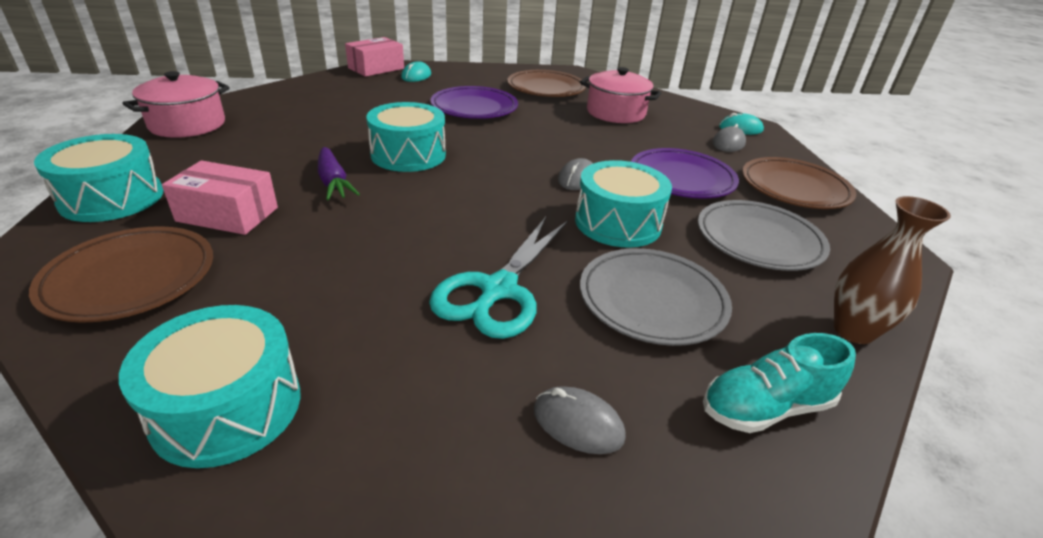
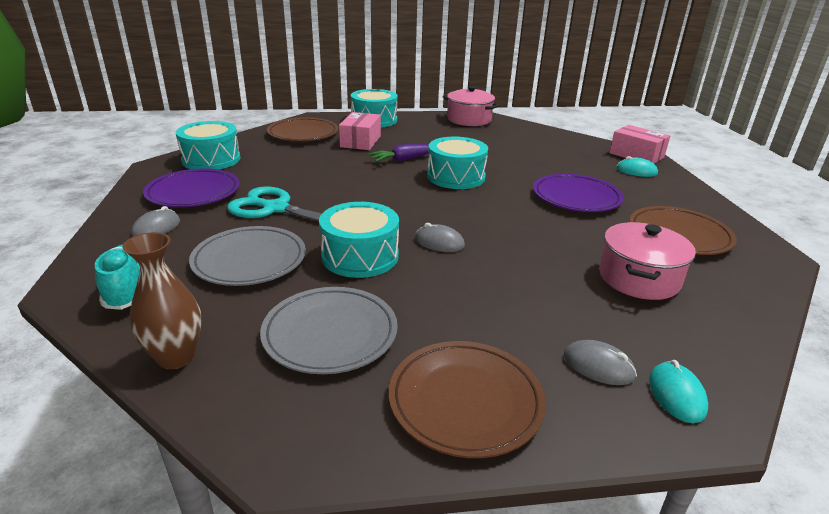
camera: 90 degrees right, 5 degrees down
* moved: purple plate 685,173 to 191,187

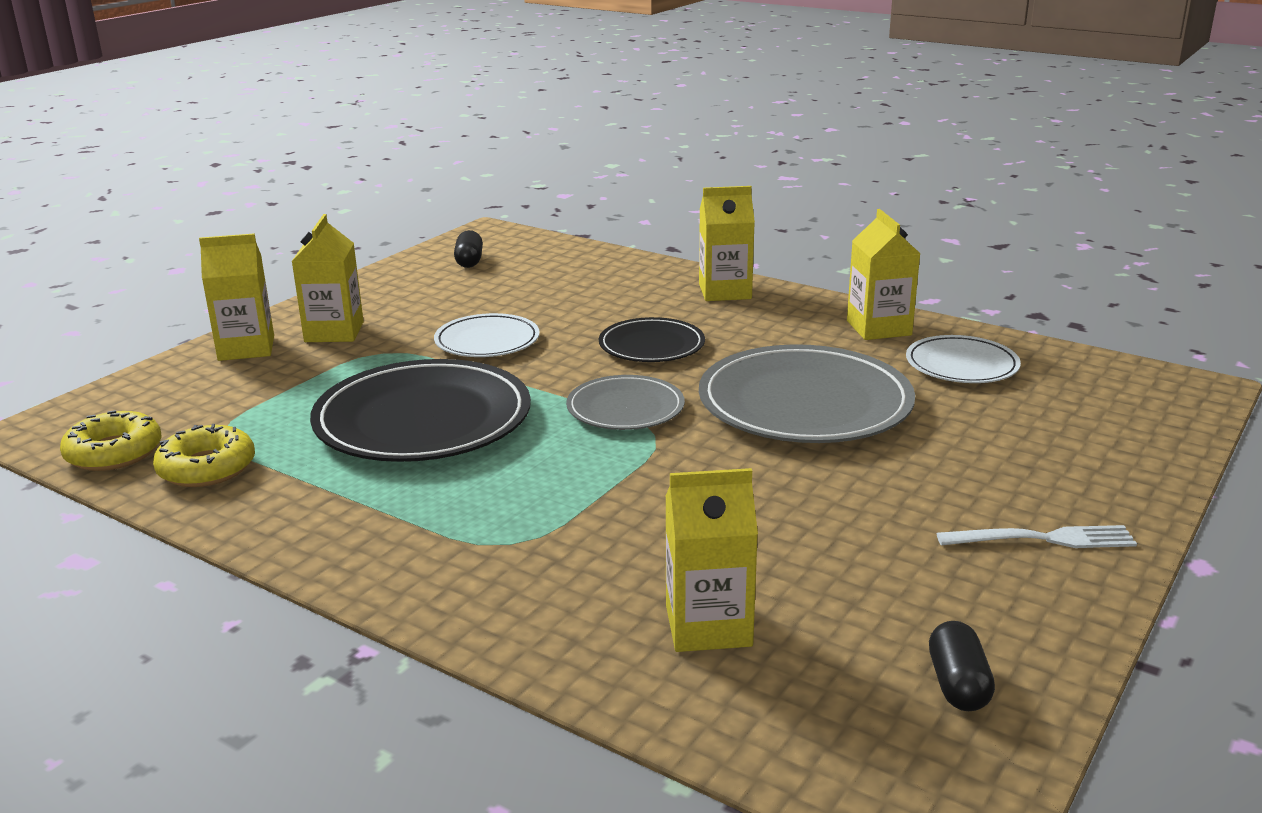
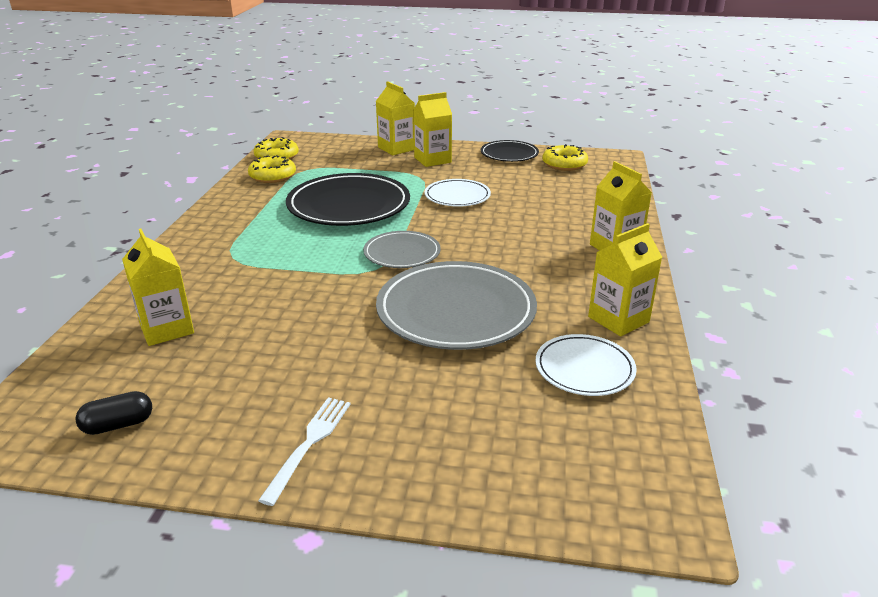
camera: 65 degrees right, 5 degrees up
* replaced: black capsule 468,249 to yellow donut 565,157
* moved: black plate 652,339 to 510,151
* turned: white fork 1036,536 = 304,451 135 degrees counterclockwise

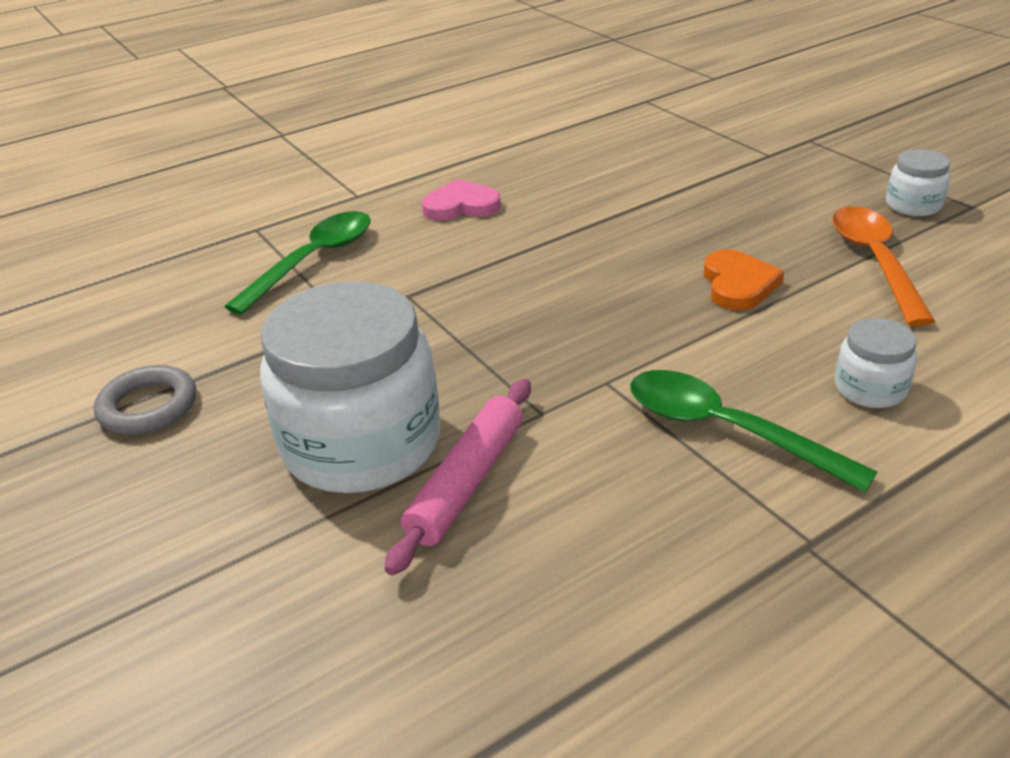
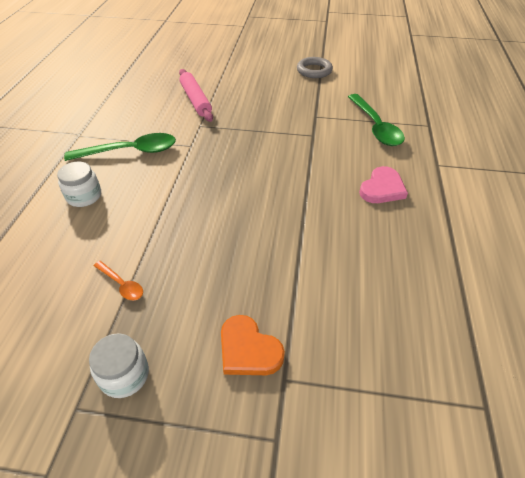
camera: 130 degrees right, 10 degrees up
* removed: white jar 350,387
* moved: orange heart 744,279 to 253,345
* resized: orange spoon 884,266 = 118,280 x0.49

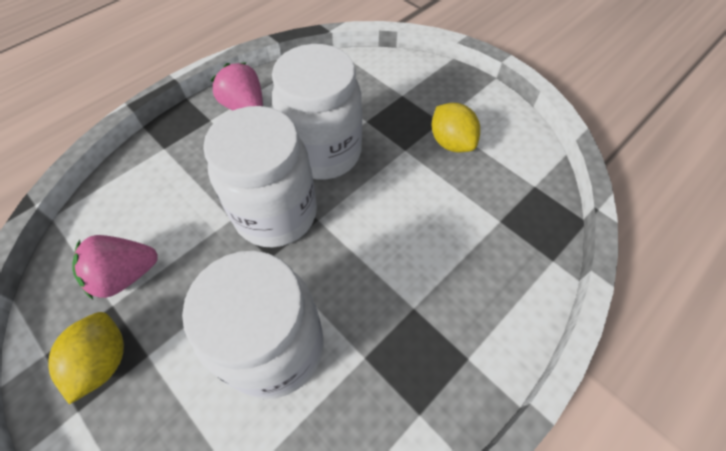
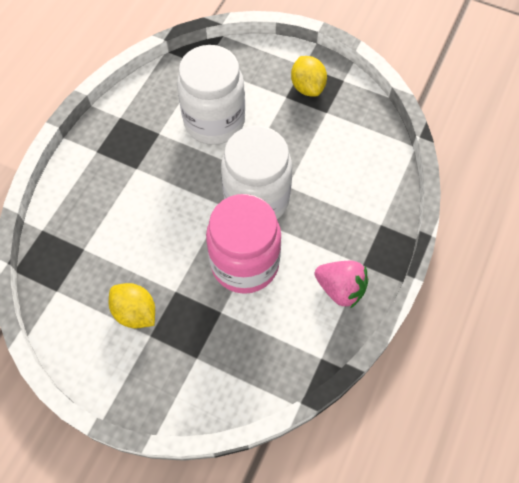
camera: 160 degrees right, 5 degrees up
* removed: pink strawberry 115,267
* recoloured: white jar 317,112 to pink jar 243,244

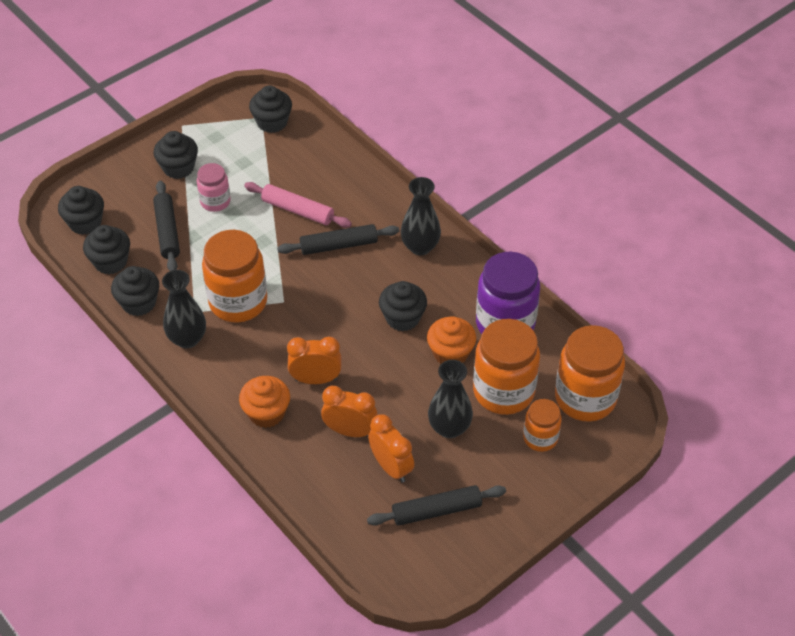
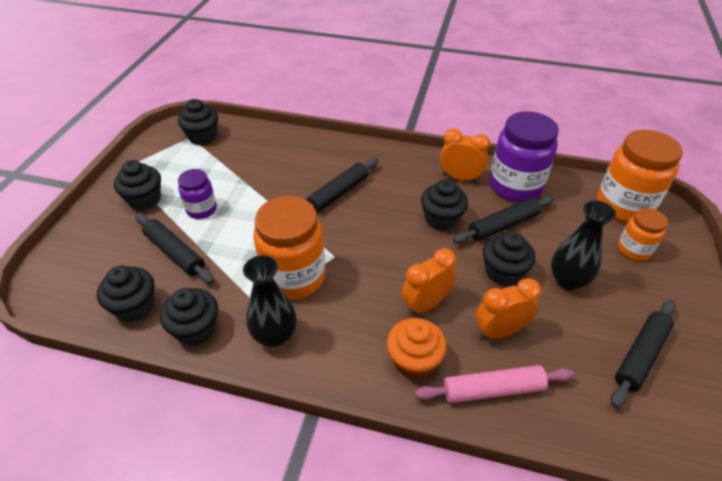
camera: 35 degrees left, 5 degrees down
* moved: black cupcake 81,210 to 509,258
* recoloured: pink jar 214,187 to purple jar 197,194
* moved: pink rolling pin 298,205 to 494,384
* moved: orange clock 391,448 to 465,155
* removed: black vase 421,216
* replaced: orange cupcake 451,340 to black rolling pin 503,220
* removed: orange jar 506,367

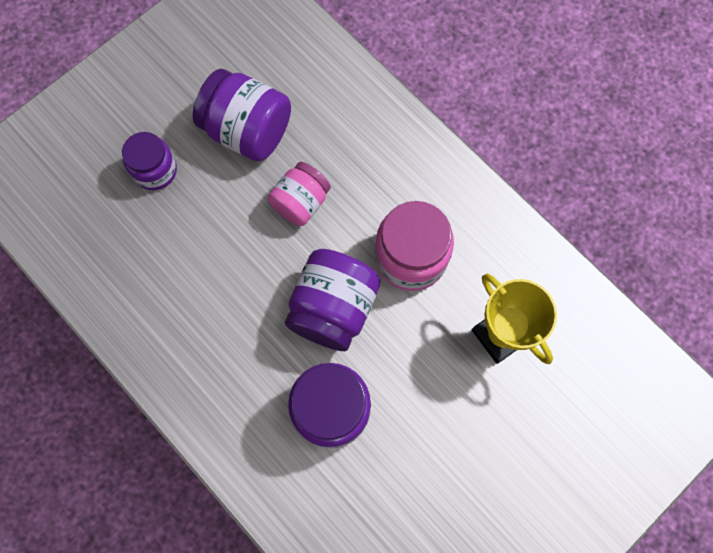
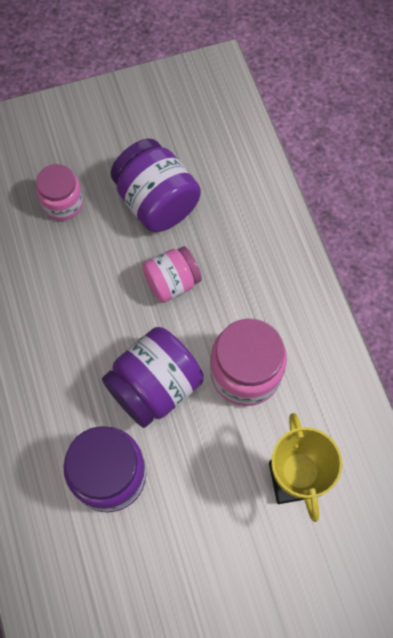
camera: 25 degrees right, 5 degrees down
* recoloured: purple jar 149,161 to pink jar 59,192

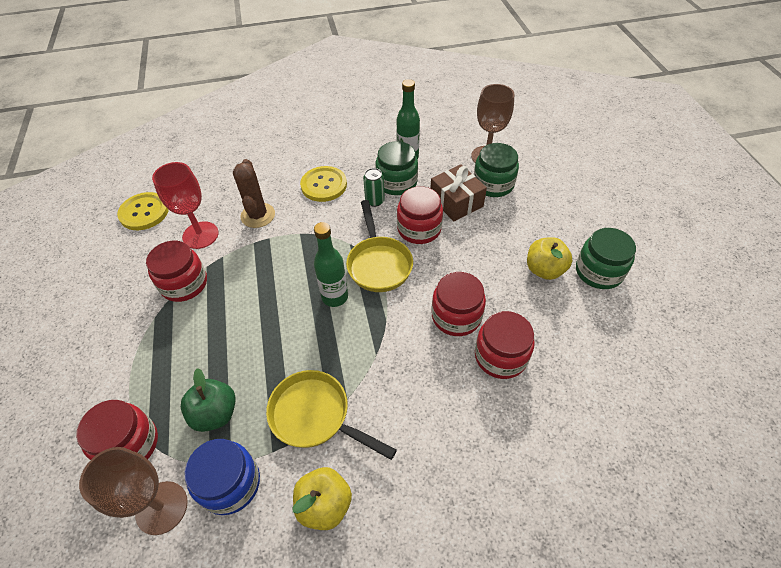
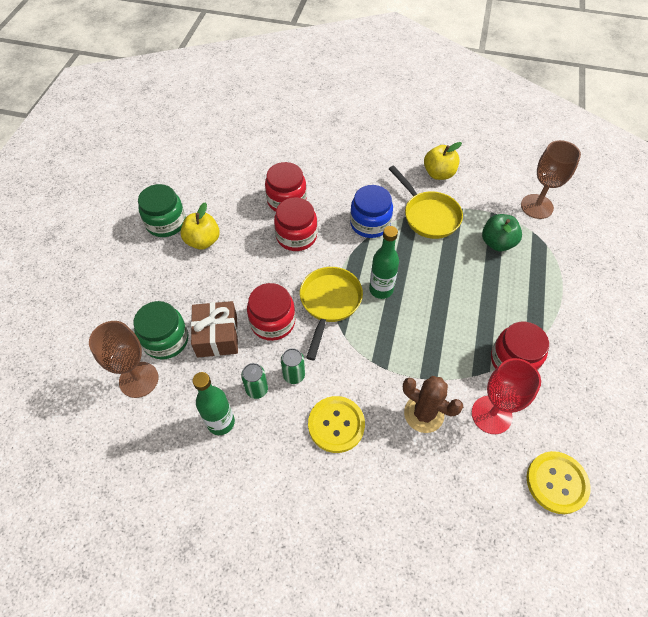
camera: 155 degrees left, 5 degrees up
* removed: red jar 117,430
* moved: blue jar 222,477 to 371,211
* turned: brown cactus 254,193 = 433,404 75 degrees counterclockwise
* replaced: green jar 397,168 to green can 254,381

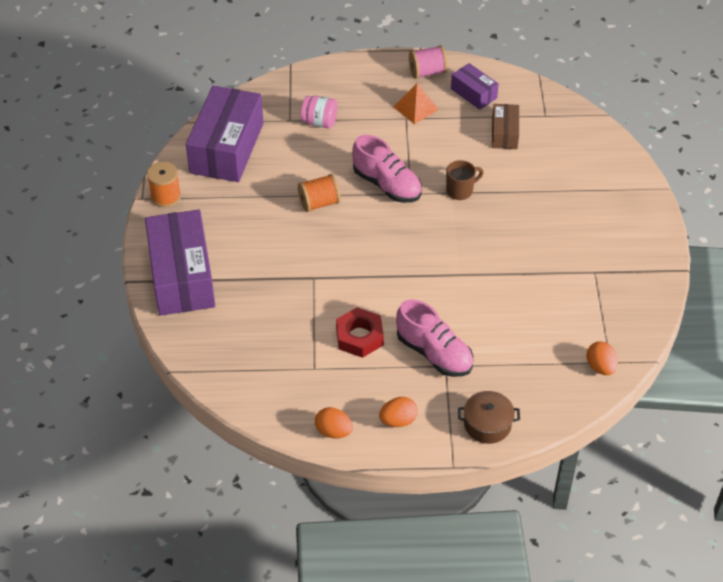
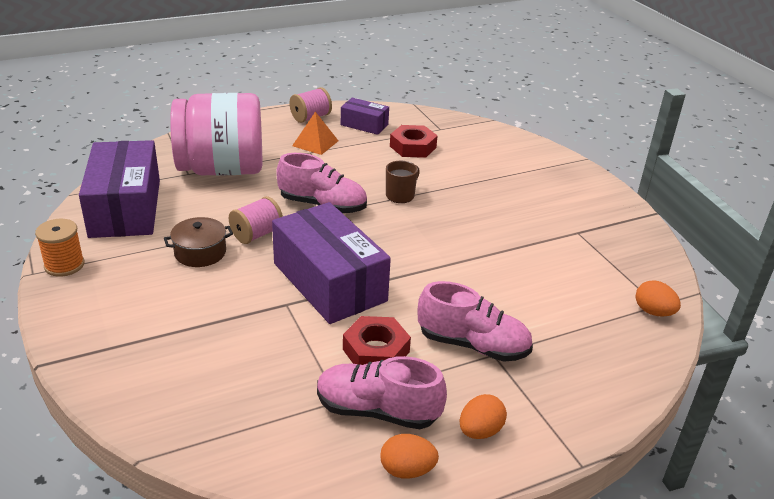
camera: 25 degrees left, 15 degrees down
* moved: purple box 180,263 to 331,263
* recoloured: orange spool 319,193 to pink spool 256,220
* resized: pink jar 319,112 = 216,134 x2.41
* moved: brown pot 489,417 to 198,242
* replaced: brown box 505,126 to red nut 414,141
* added: pink shoe 382,392

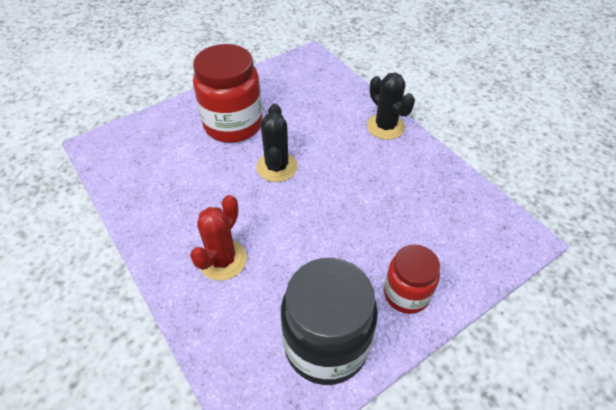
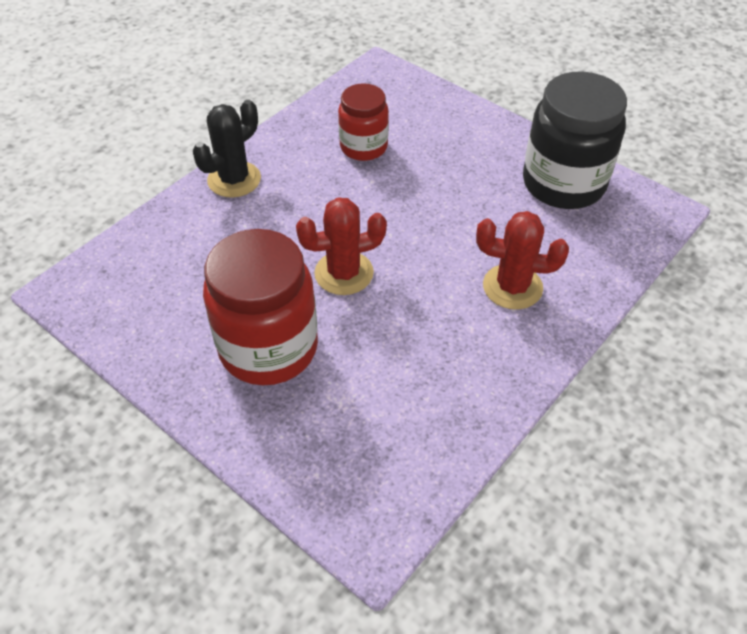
camera: 105 degrees left, 0 degrees up
* recoloured: black cactus 277,143 to red cactus 341,246
* moved: red jar 412,279 to 363,122

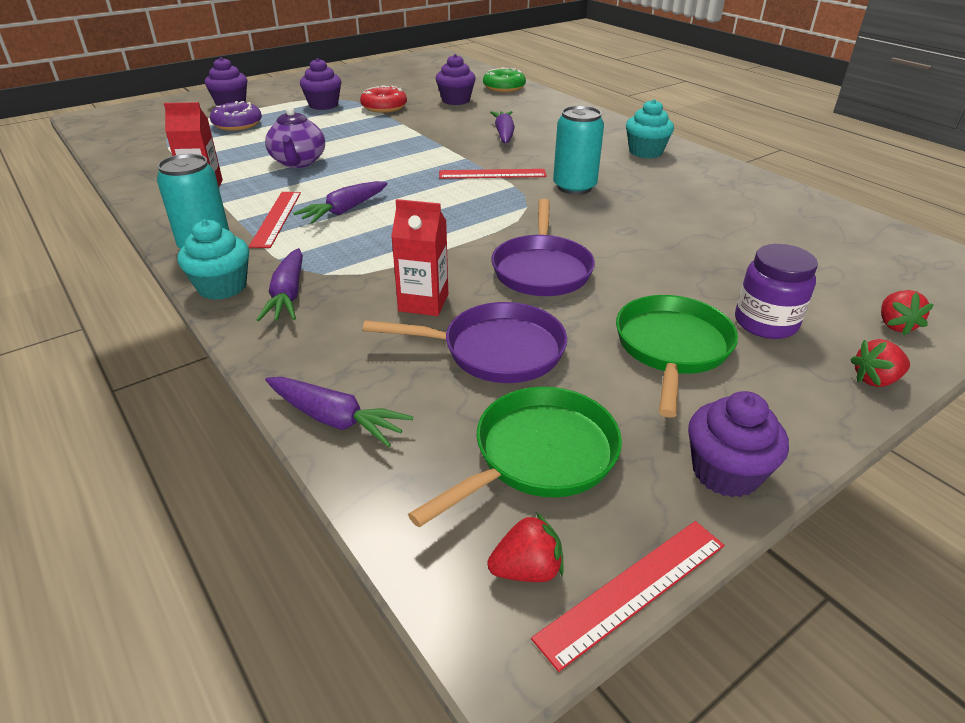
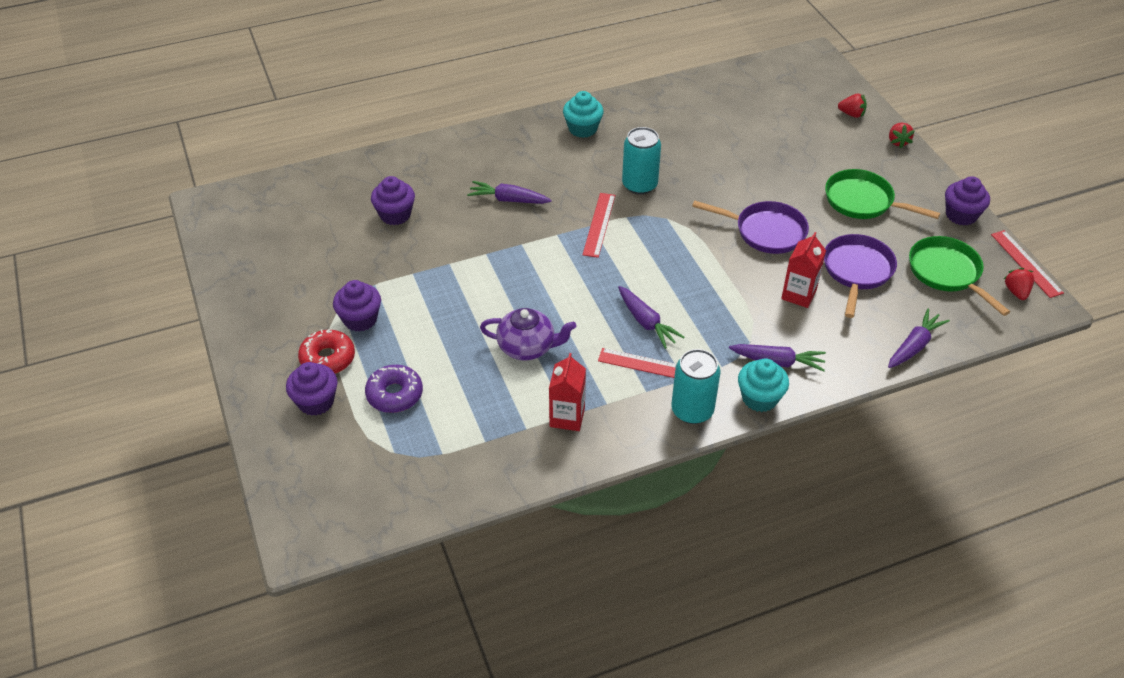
camera: 75 degrees left, 10 degrees up
* moved: red donut 383,99 to 326,351
* removed: green donut 504,79
* removed: purple jar 776,291

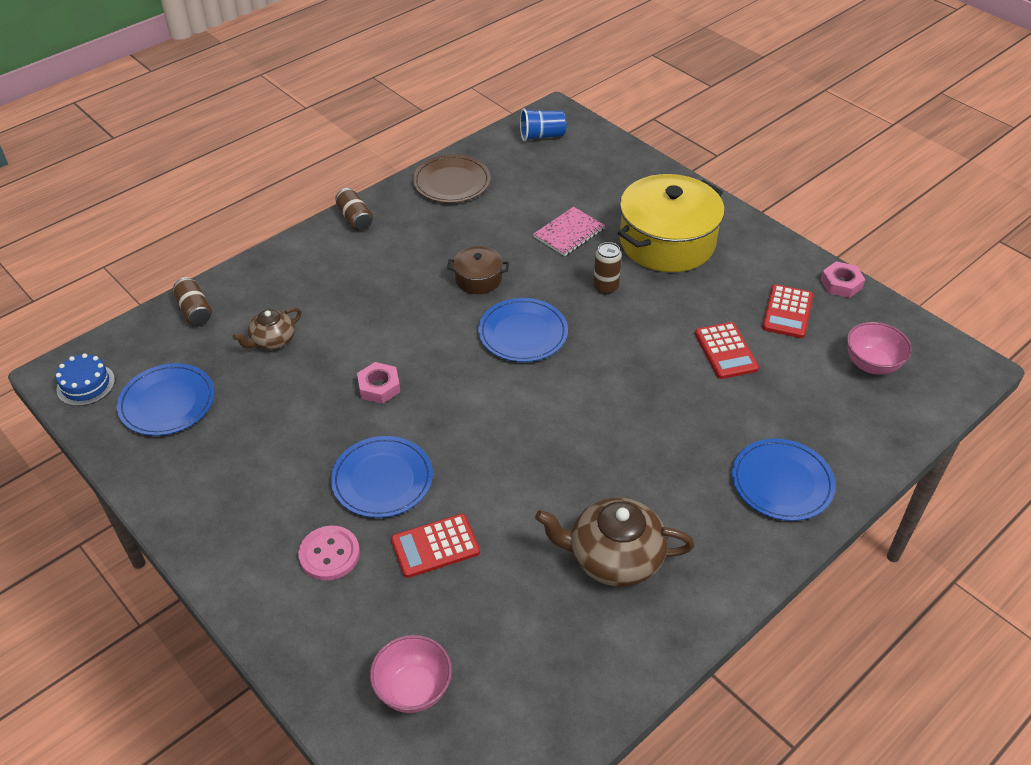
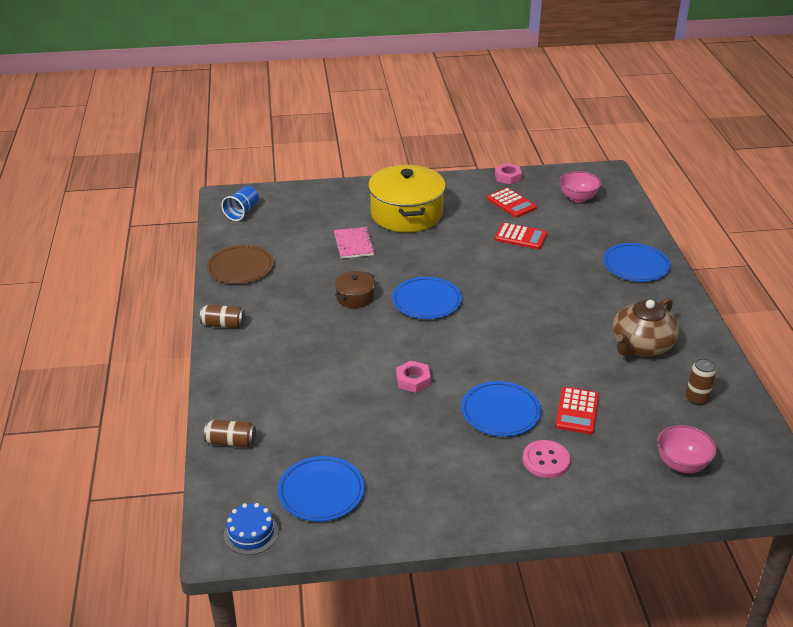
camera: 55 degrees left, 10 degrees down
* removed: brown teapot 267,329
* moved: brown can 607,268 to 701,381

